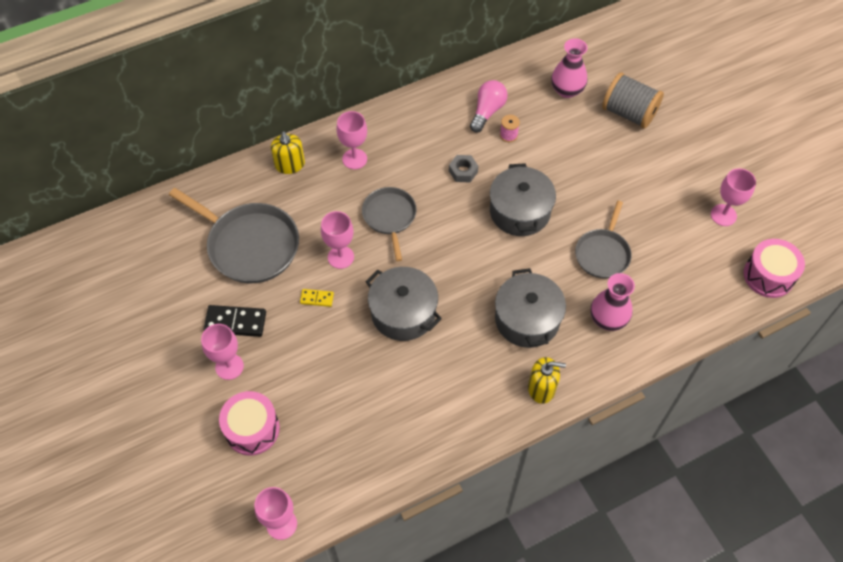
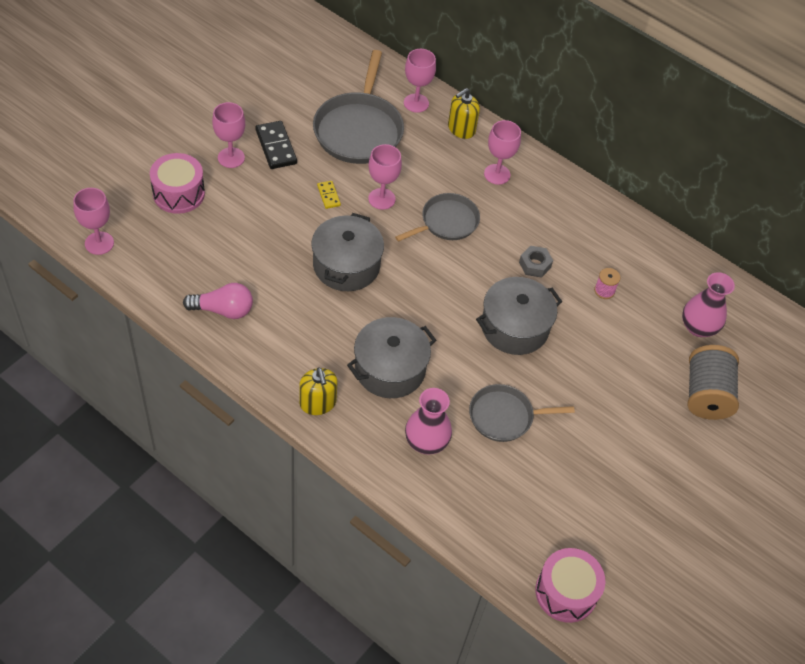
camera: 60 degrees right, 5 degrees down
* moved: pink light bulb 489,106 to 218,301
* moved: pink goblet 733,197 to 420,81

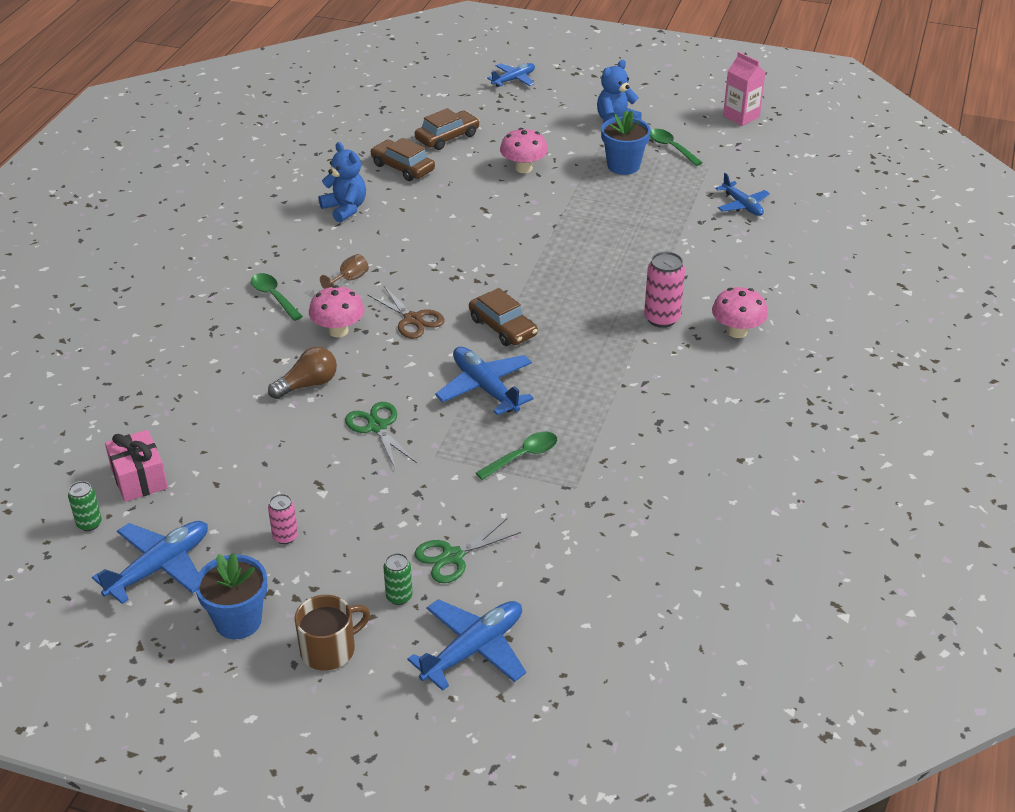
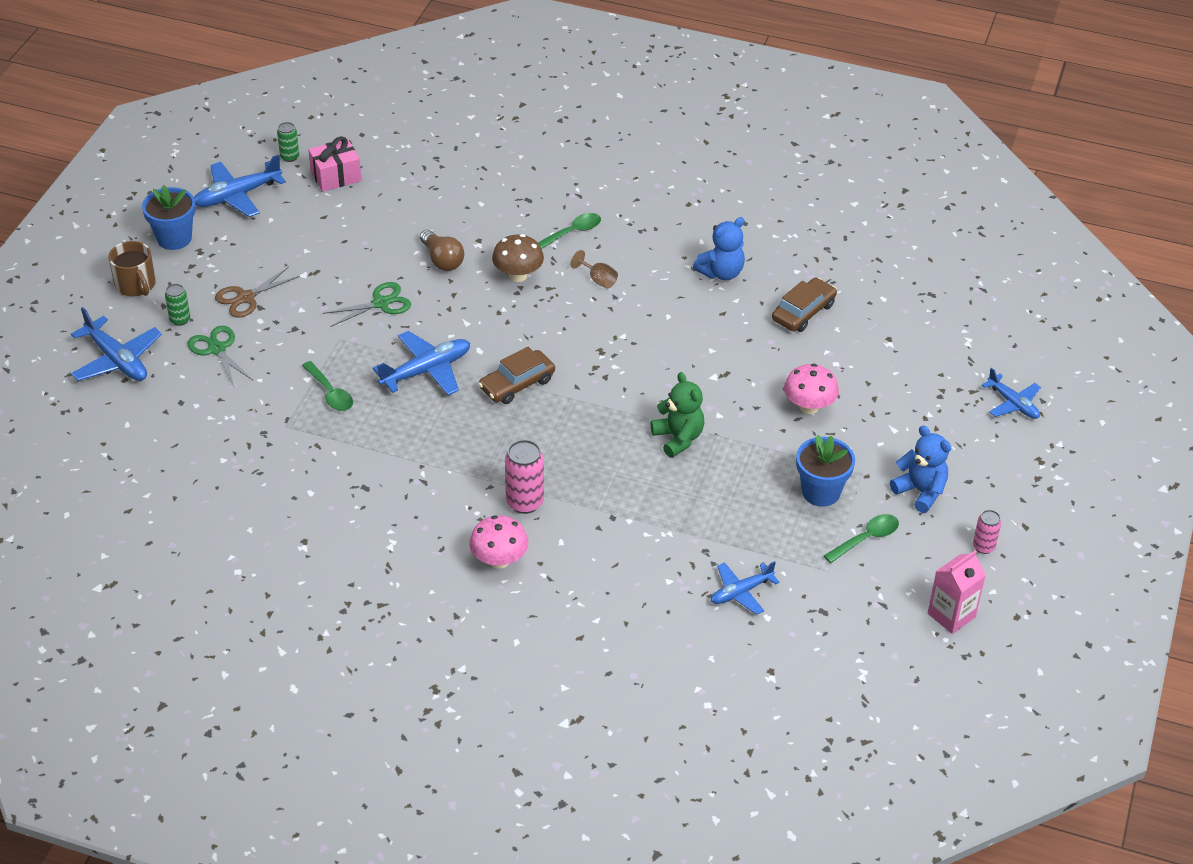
camera: 90 degrees right, 5 degrees up
* turned: blue plane 150,562 = 240,186 105 degrees clockwise
* moved: pink can 283,519 to 987,532
* recoloured: pink mushroom 337,311 to brown mushroom 518,258
* moved: brown scissors 406,312 to 257,292
* removed: brown car 447,129
* added: green teddy bear 678,415

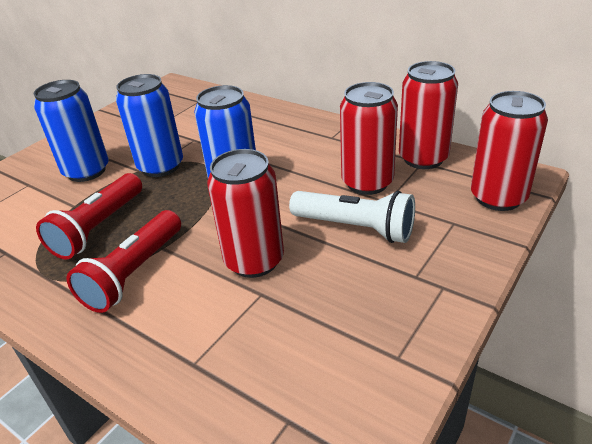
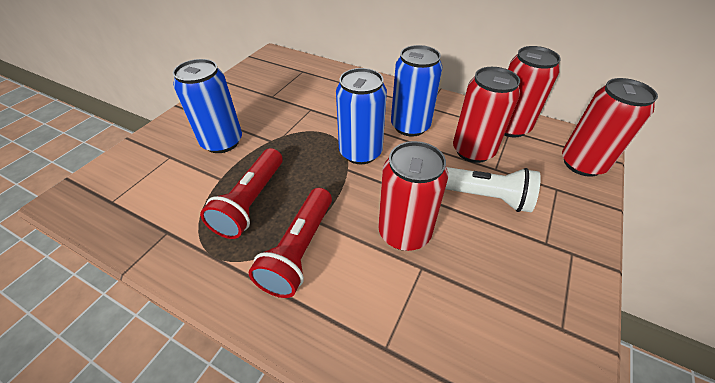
camera: 10 degrees left, 10 degrees up
* moved: blue can 149,125 to 416,91

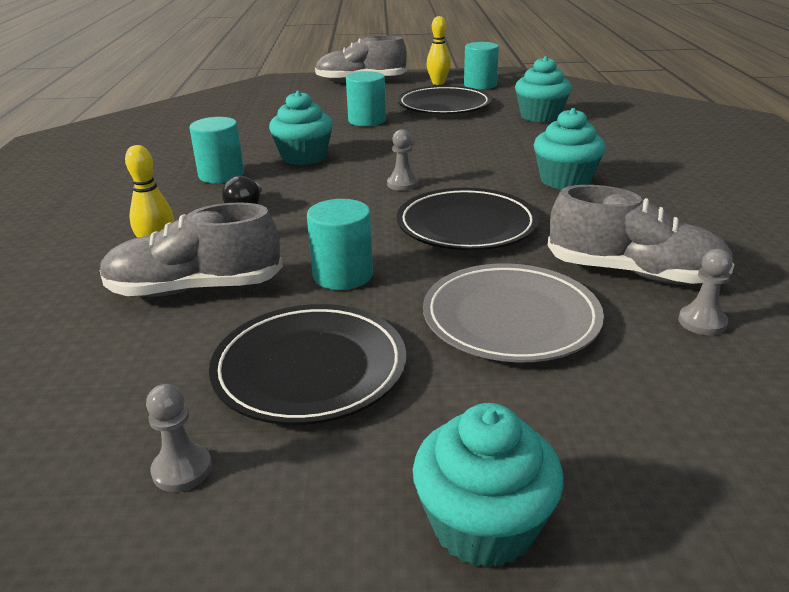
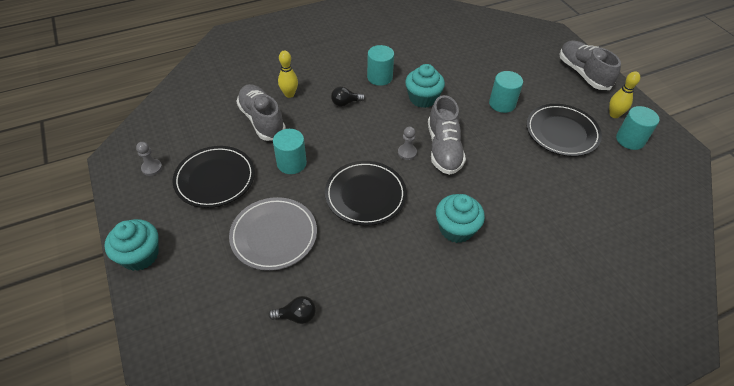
camera: 65 degrees right, 20 degrees up
* removed: turquoise cupcake 543,89
* moved: grey shoe 641,235 to 447,135
* replaced: grey pawn 705,292 to black light bulb 292,310

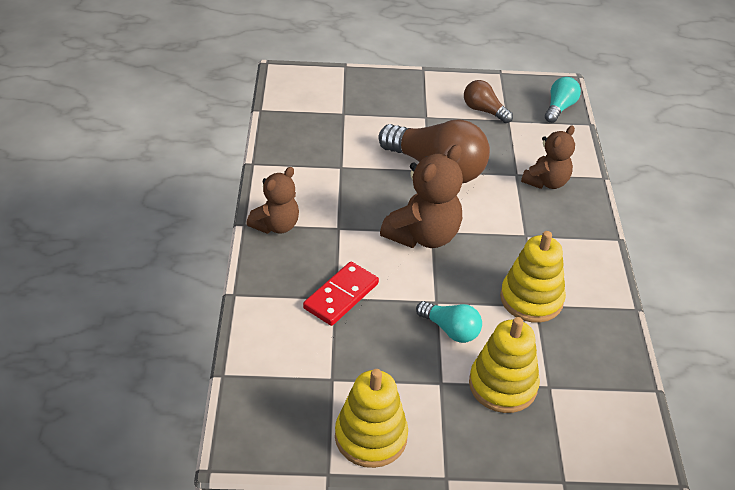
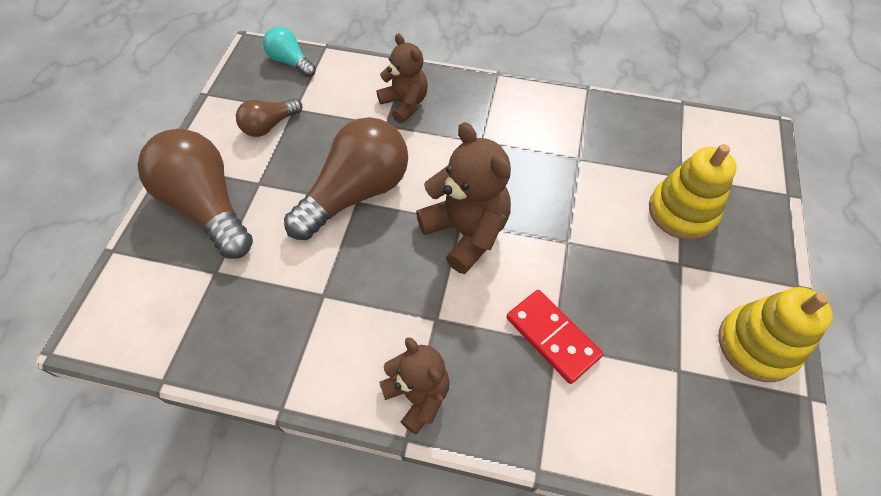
camera: 75 degrees left, 15 degrees up
* removed: turquoise light bulb 449,322
* removed: yellow stacking toy 533,277
* added: brown light bulb 195,194

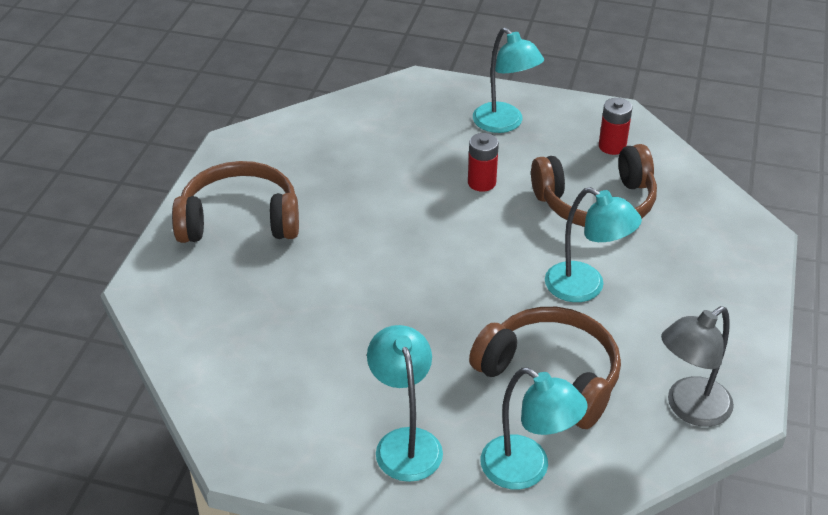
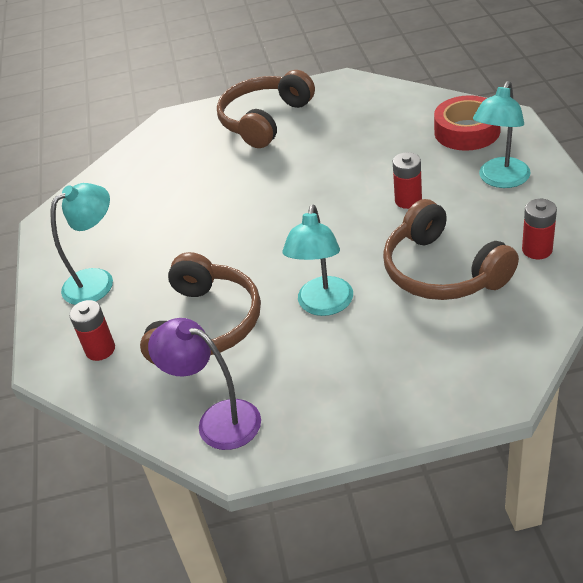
camera: 70 degrees right, 0 degrees up
* turned: brown headphones 235,202 = 266,109 120 degrees counterclockwise
* replaced: turquoise lamp 534,428 to red battery 92,330
* recoloured: grey lamp 697,366 to purple lamp 204,384
* added: red tape 467,123

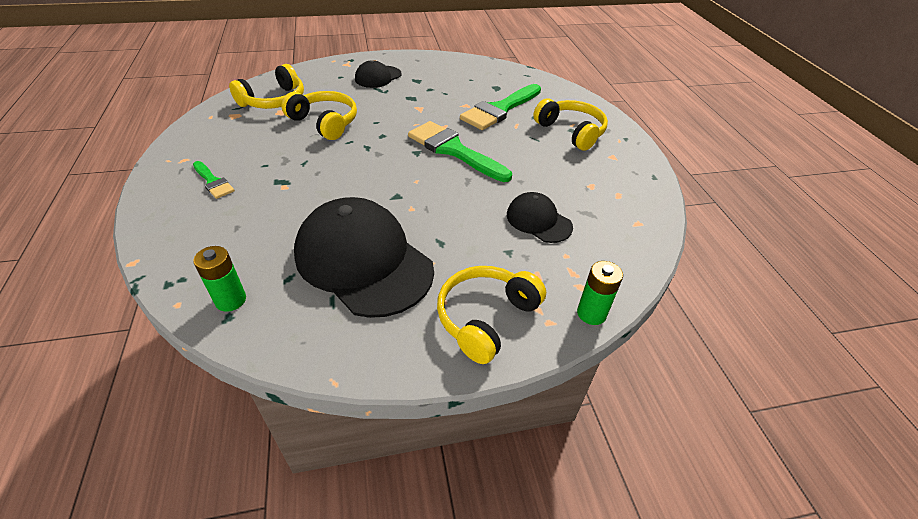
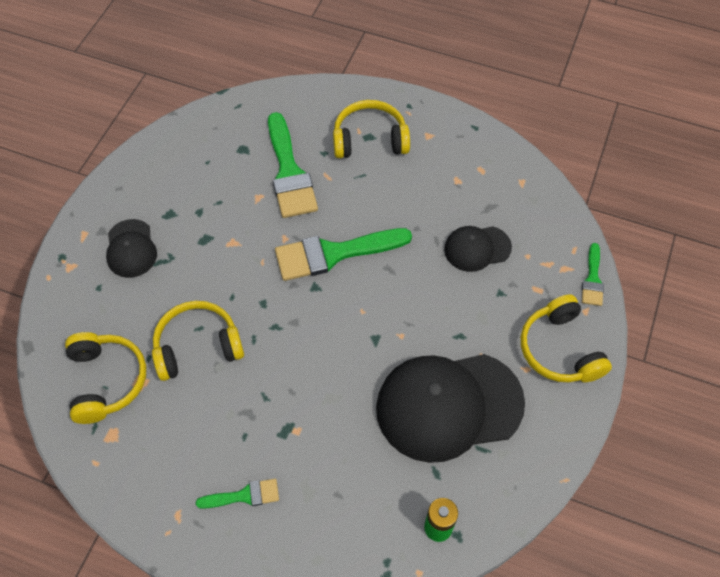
camera: 55 degrees left, 15 degrees up
* replaced: green battery 600,293 to green brush 593,274

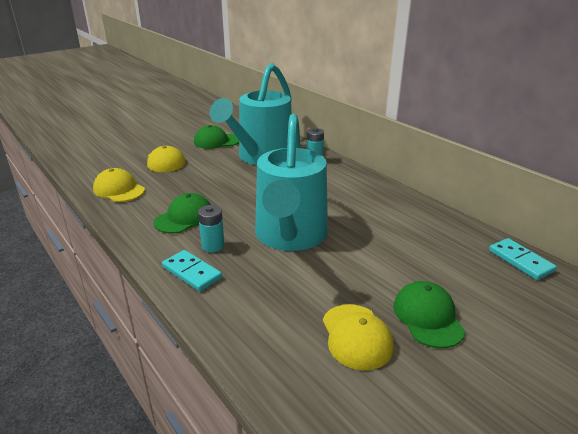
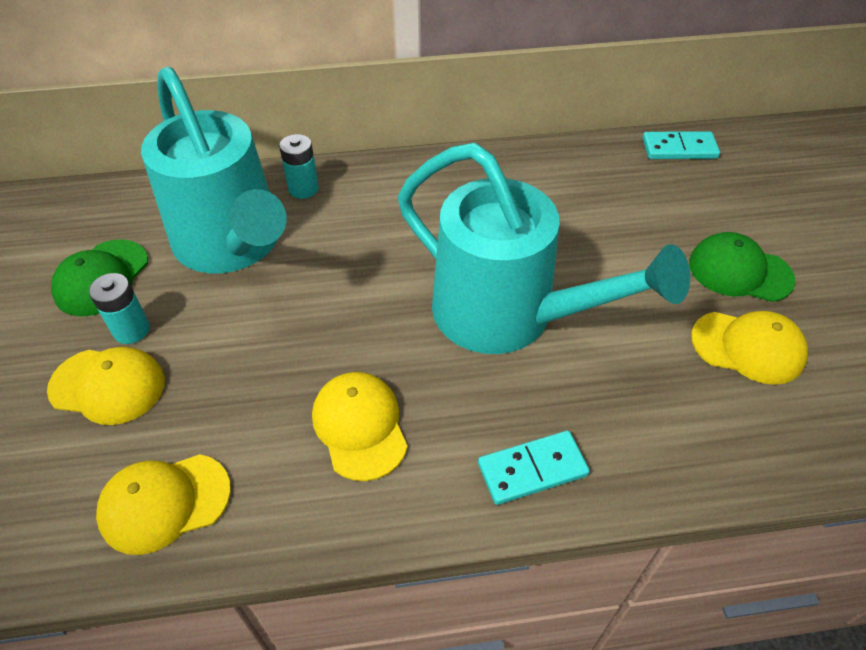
camera: 60 degrees left, 20 degrees up
* recoloured: green cap 182,213 to yellow cap 360,426
* moved: turquoise battery 211,228 to 119,308

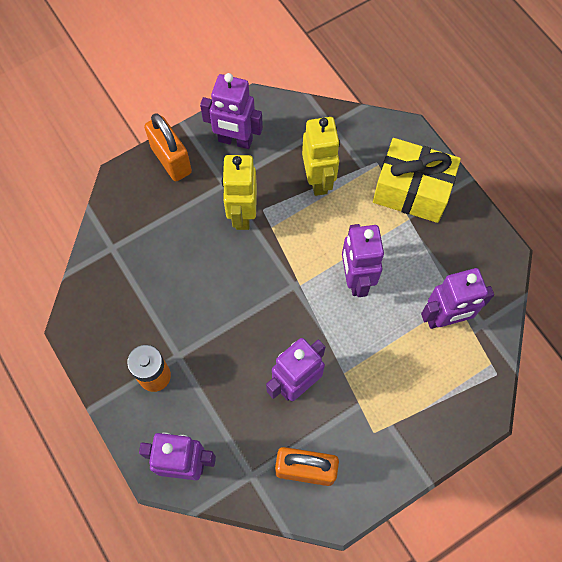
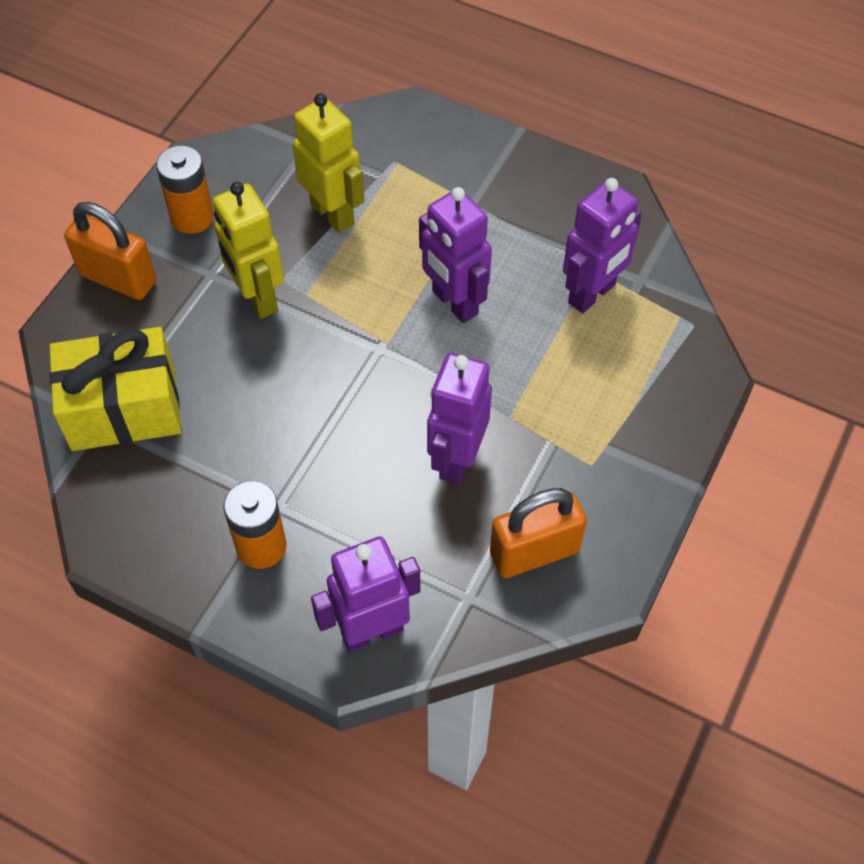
camera: 30 degrees left, 10 degrees down
* replaced: purple robot 231,111 to orange battery 185,189
* moved: yellow gift 417,180 to 115,389

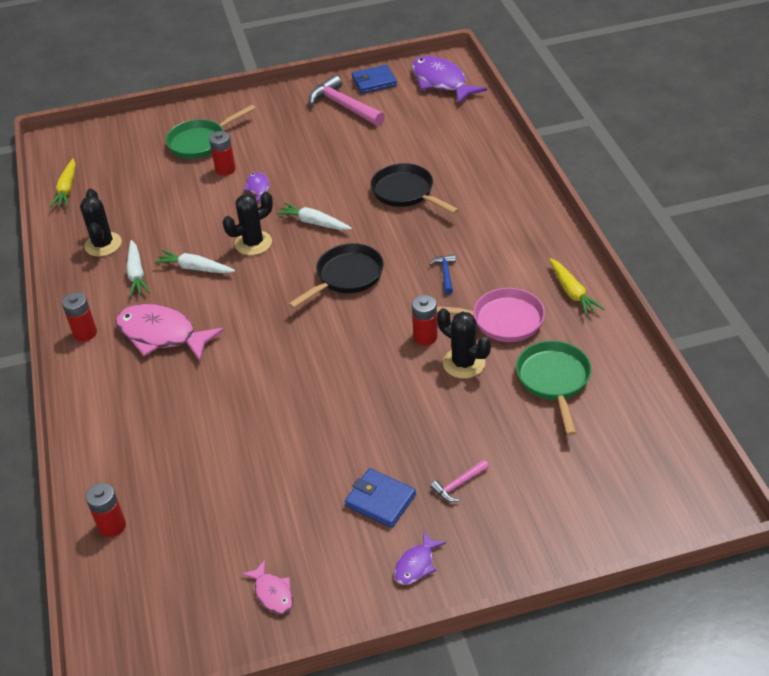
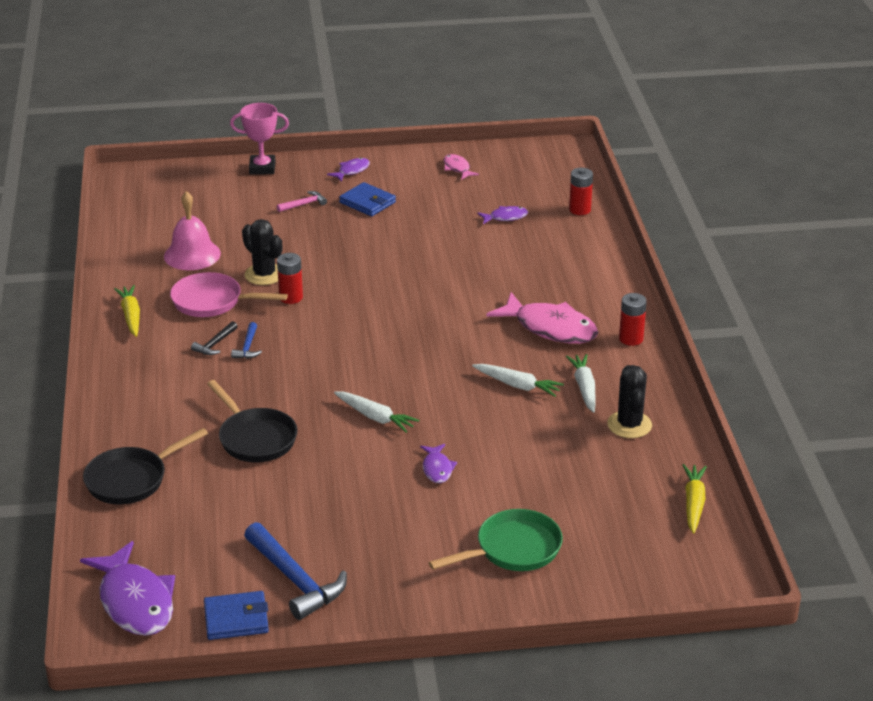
camera: 175 degrees left, 10 degrees down
* removed: red battery 222,153
* removed: black cactus 248,223
* moved: black pan 336,276 to 145,466
* recoloured: pink hammer 347,100 to blue hammer 295,571
* replaced: green pan 554,388 to pink bell 192,230
* added: black hammer 214,338
* added: pink trophy 259,139
* added: purple fish 502,215

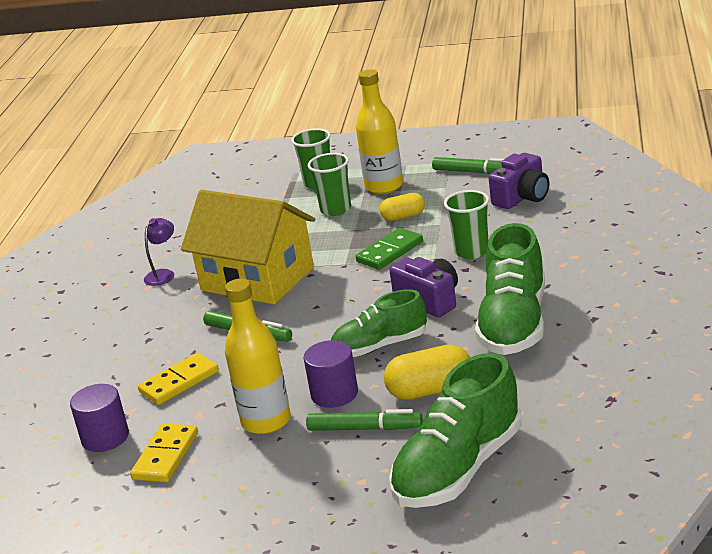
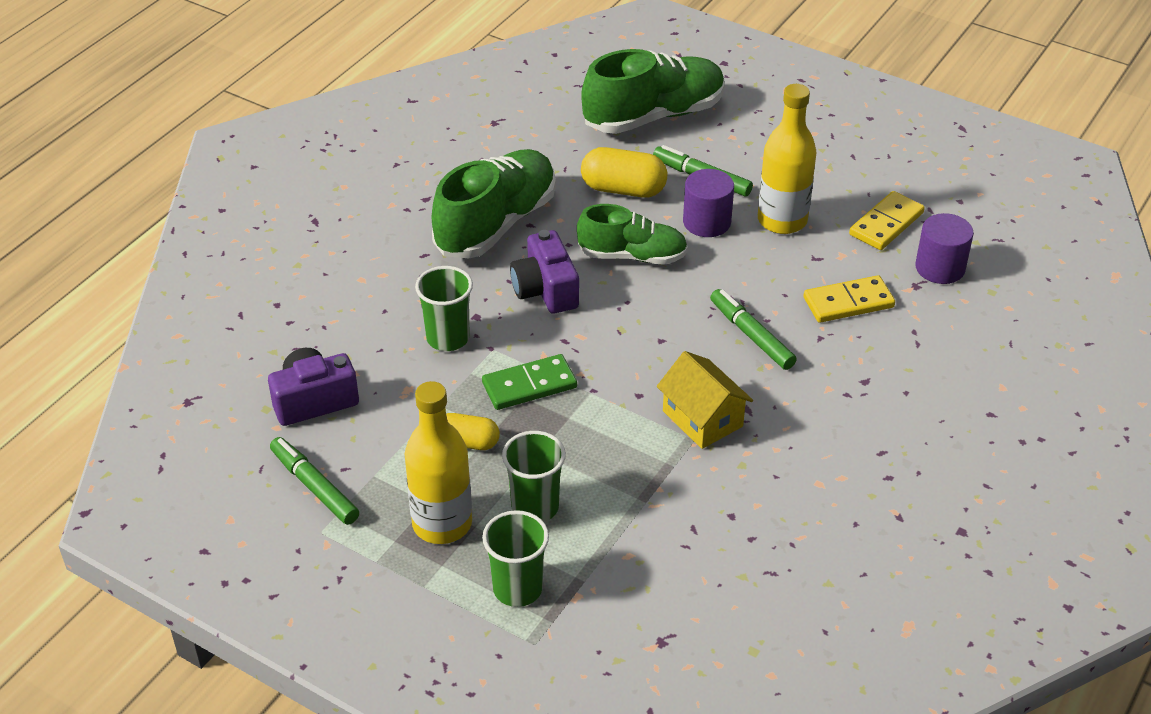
camera: 160 degrees left, 15 degrees up
* removed: purple lamp 159,252
* resized: yellow house 248,247 = 705,400 x0.54

